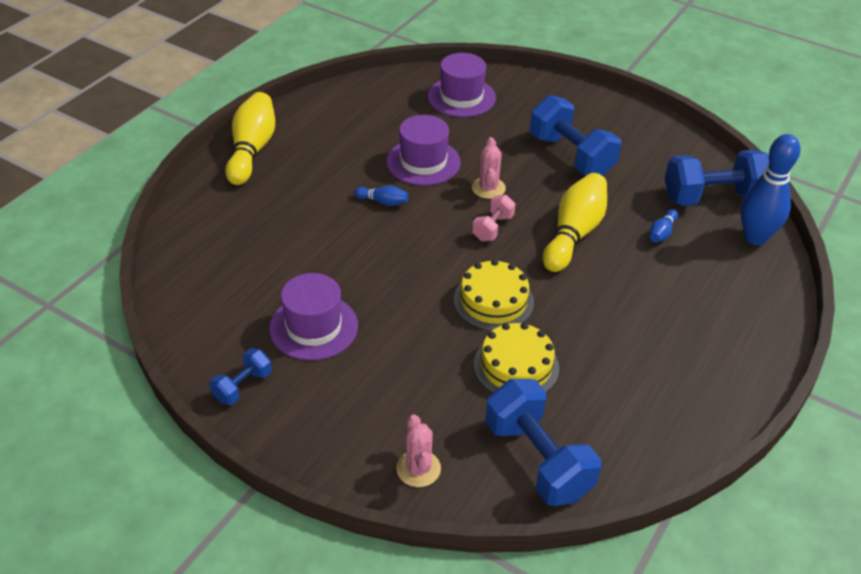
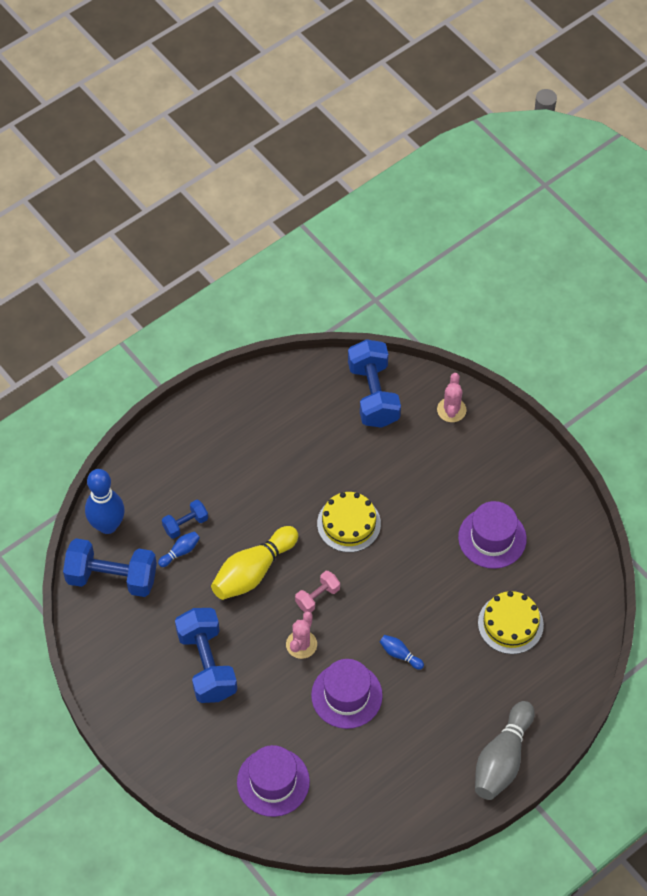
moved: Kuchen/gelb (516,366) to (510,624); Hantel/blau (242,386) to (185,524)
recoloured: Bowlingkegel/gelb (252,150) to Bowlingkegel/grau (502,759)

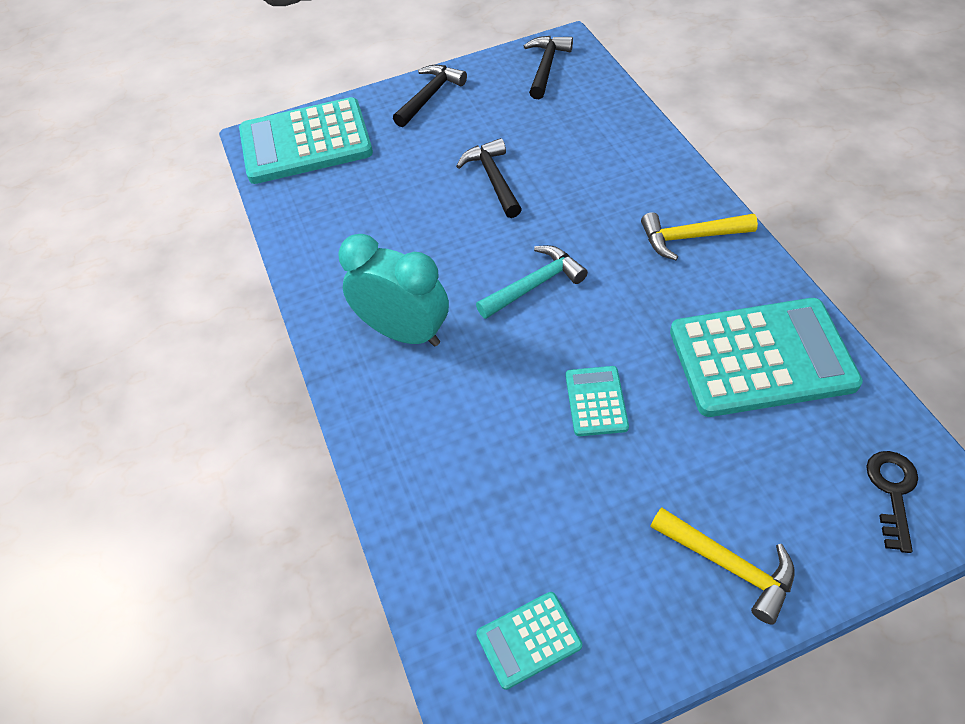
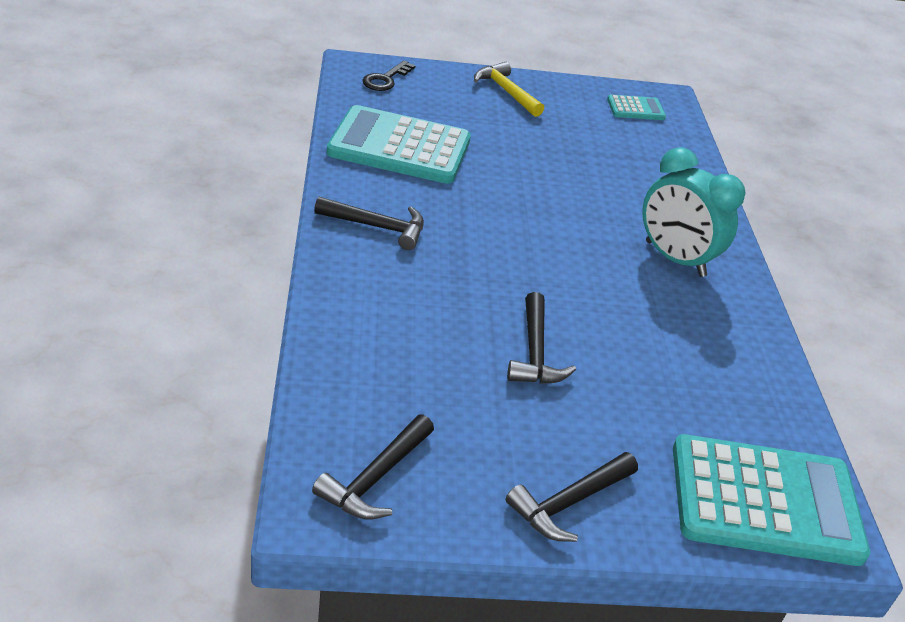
removed: Hammer/türkis (535,285); Taschenrechner/türkis (596,401)
recoloured: Hammer/gelb (690,237) to Hammer/schwarz (377,227)

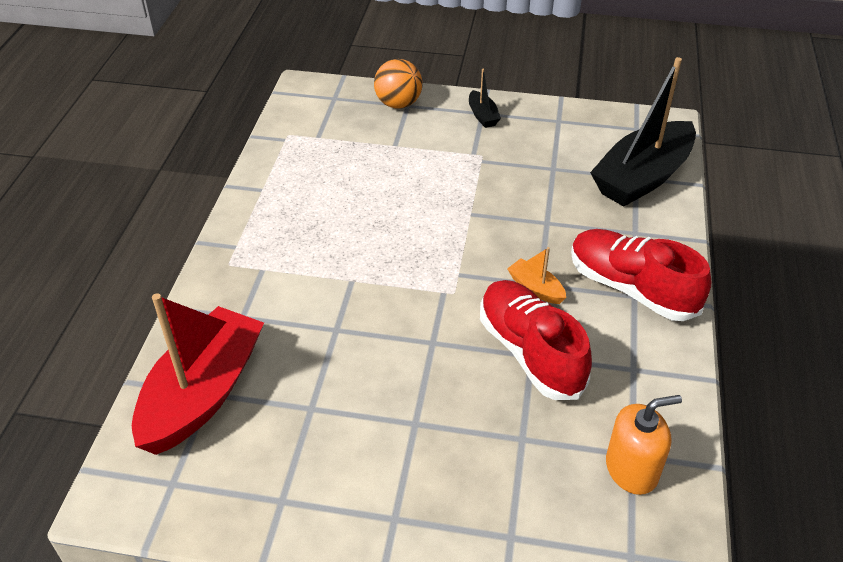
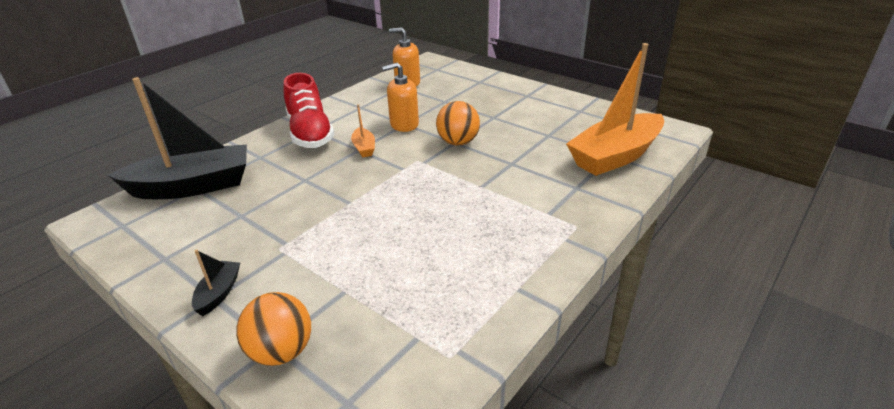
added: Ball/orange (458,142)
replaced: Schuh/rot (530,352) to Seifenspender/orange (404,124)
recoloured: Boot/rot (203,393) to Boot/orange (615,156)

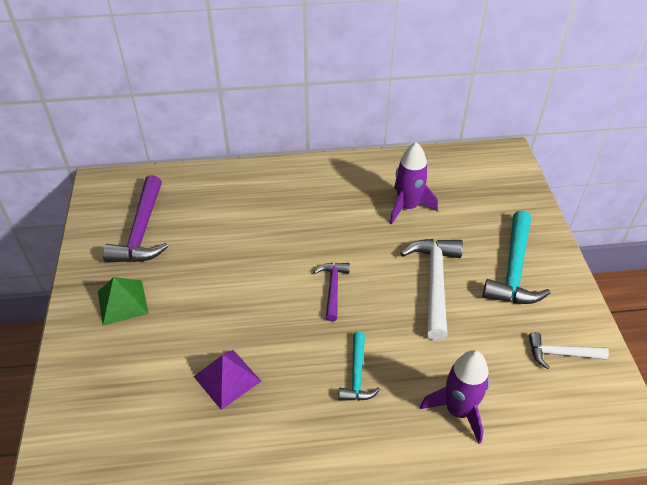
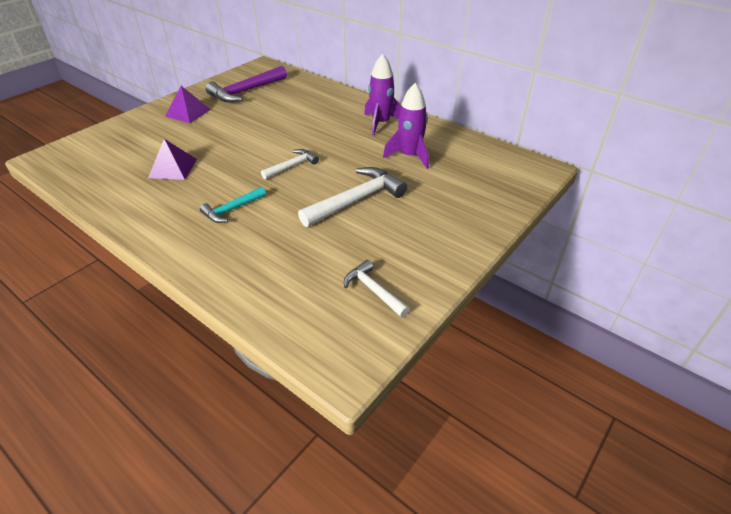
removed: Hammer/türkis (514,269)
moved: Rakete/lila (458,410) to (381,123)
recoloured: Hammer/lila (333,289) to Hammer/weiß (292,166); Pyramide/grün (122,302) to Pyramide/lila (188,112)

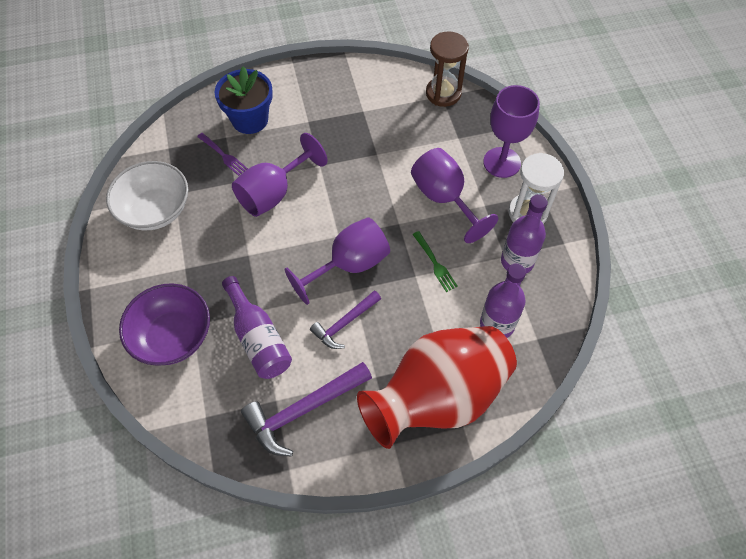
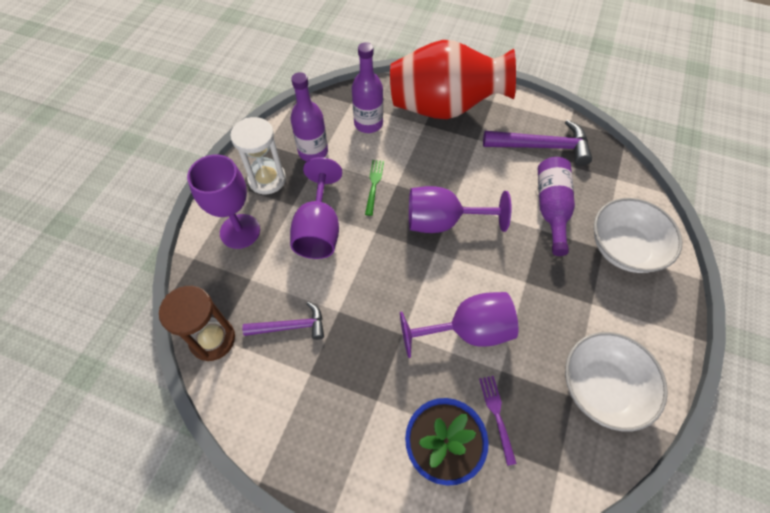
moved: Hammer/lila (344,323) to (291,326)
recoloured: Schüssel/lila (173,336) to Schüssel/weiß (624,248)

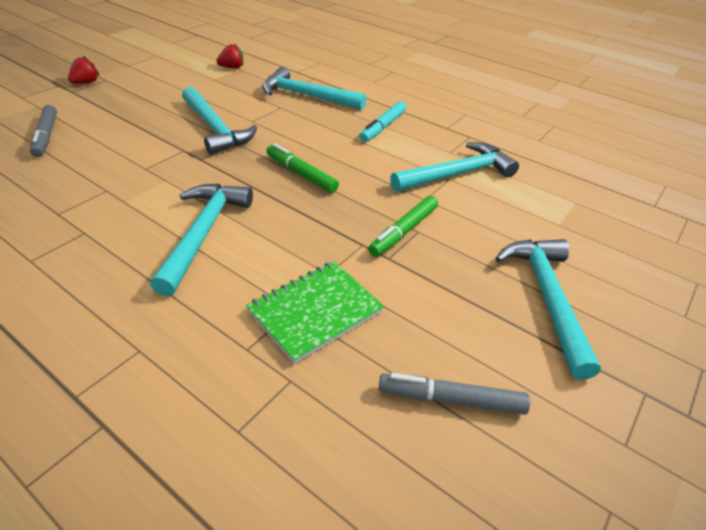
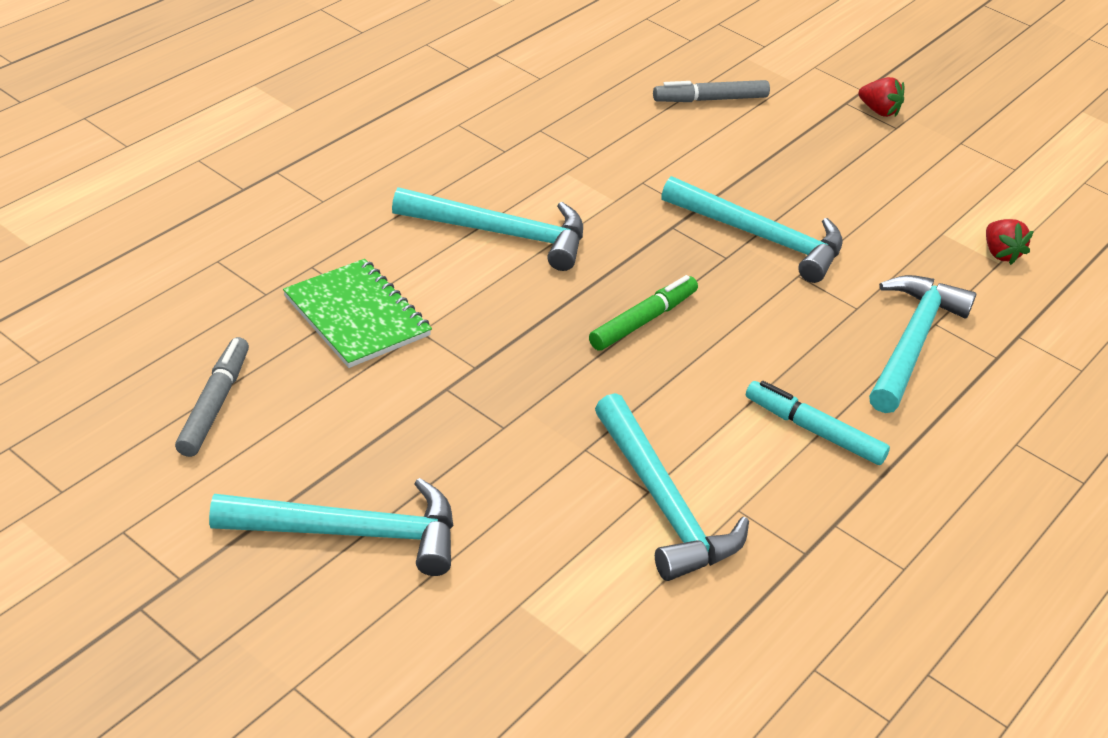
removed: Filzstift/grün (403,231)
turned: Hammer/türkis (215,129) = (762,238) 120 degrees counterclockwise

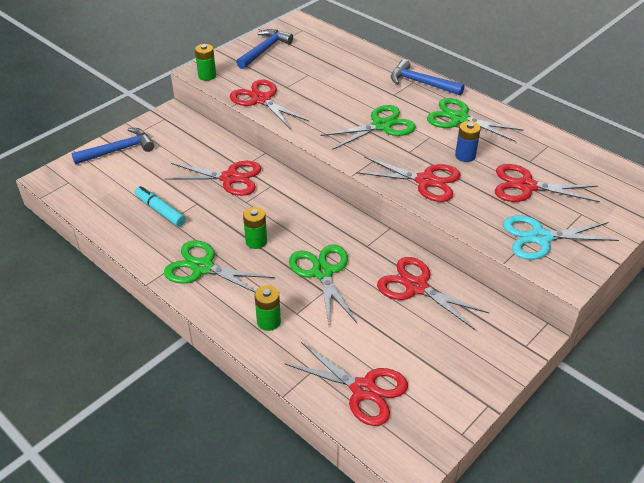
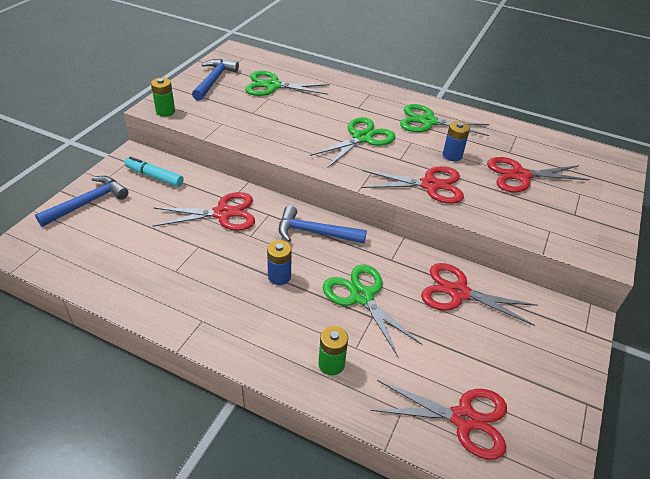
removed: Schere/rot (261,99); Schere/türkis (540,237)
moved: Hammer/blau (421,83) to (315,232); Filzstift/türkis (160,211) to (154,177); Schere/grün (202,267) to (272,86)
recoloured: Batterie/grün (256,241) to Batterie/blau (279,276)

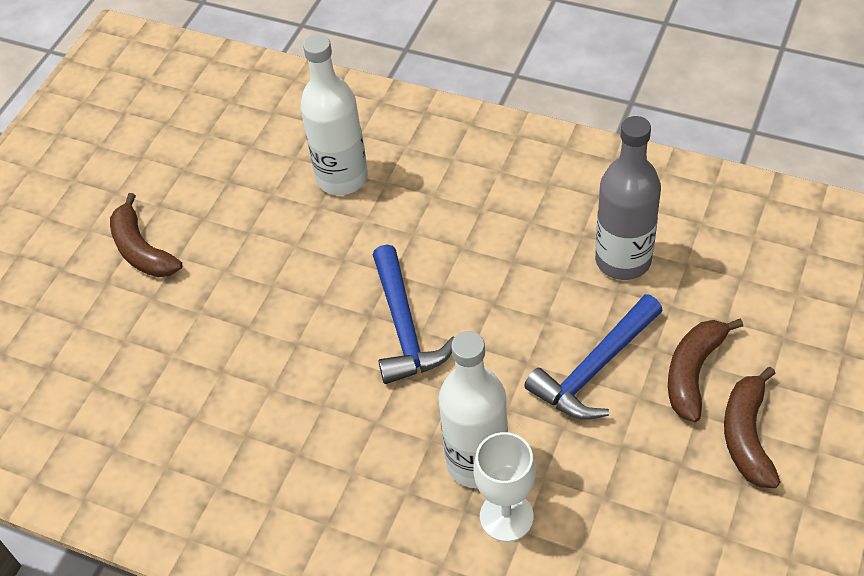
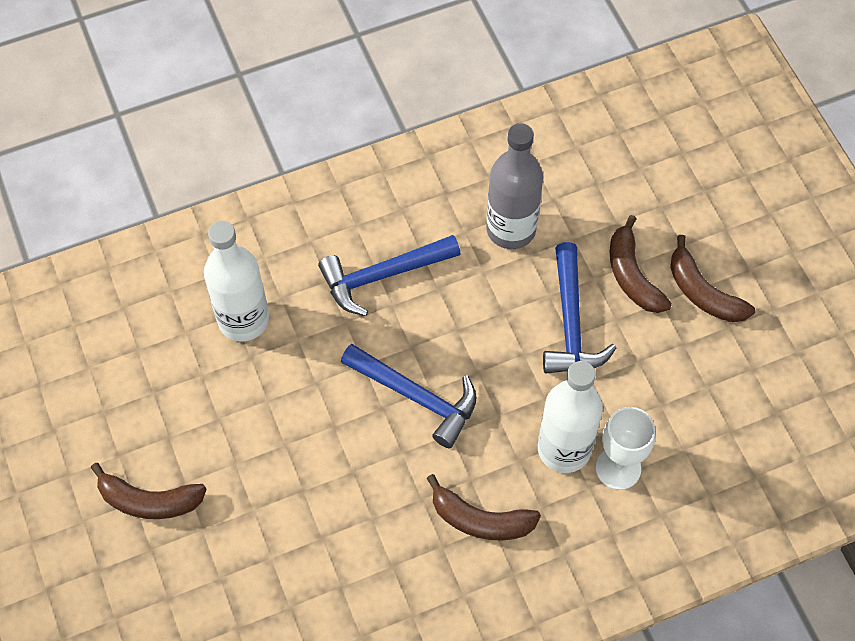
added: Hammer/blau (382,276); Banane/braun (480,520)

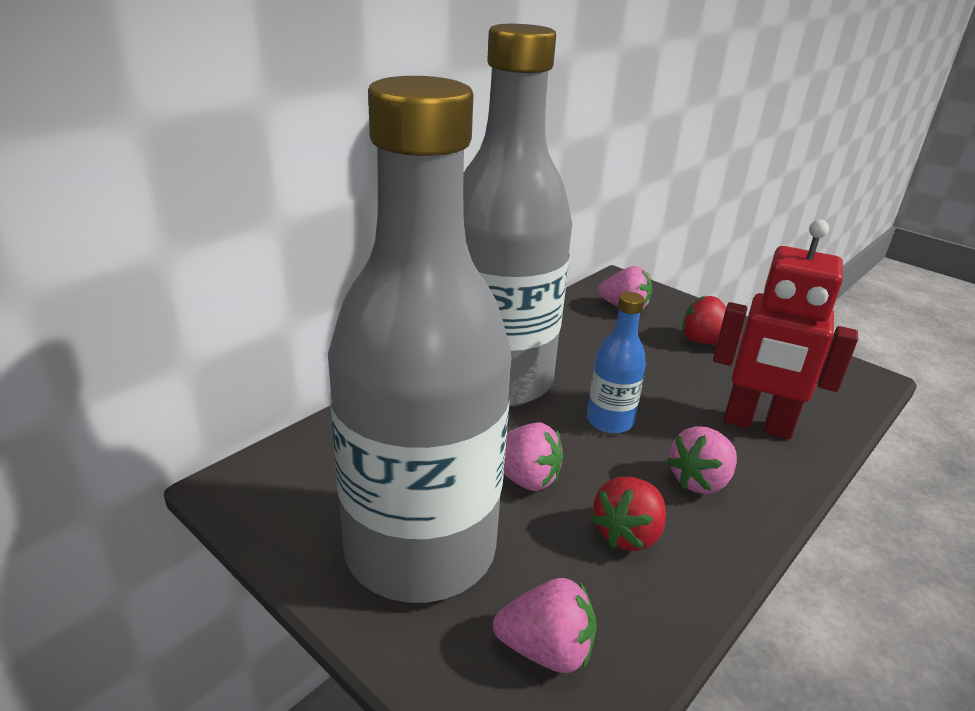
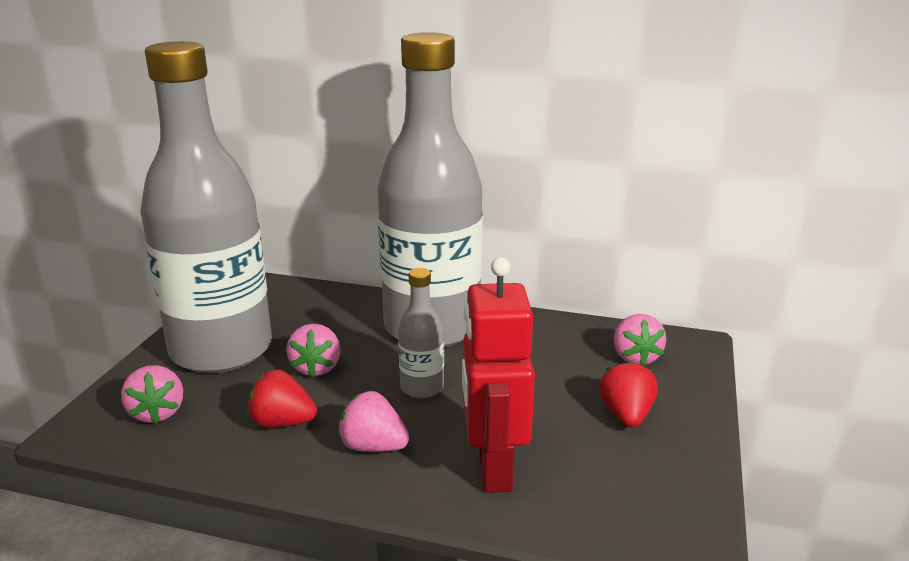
recoloured: Flasche/blau (609,421) to Flasche/grau (422,388)

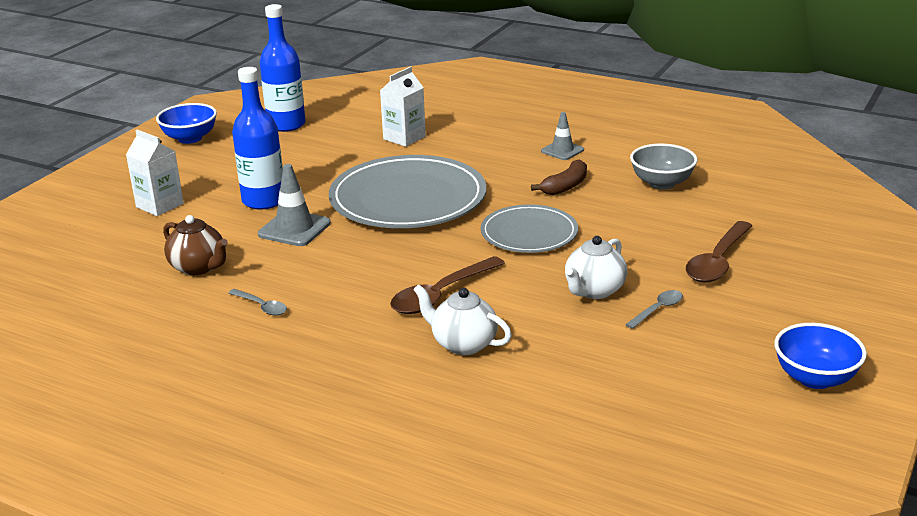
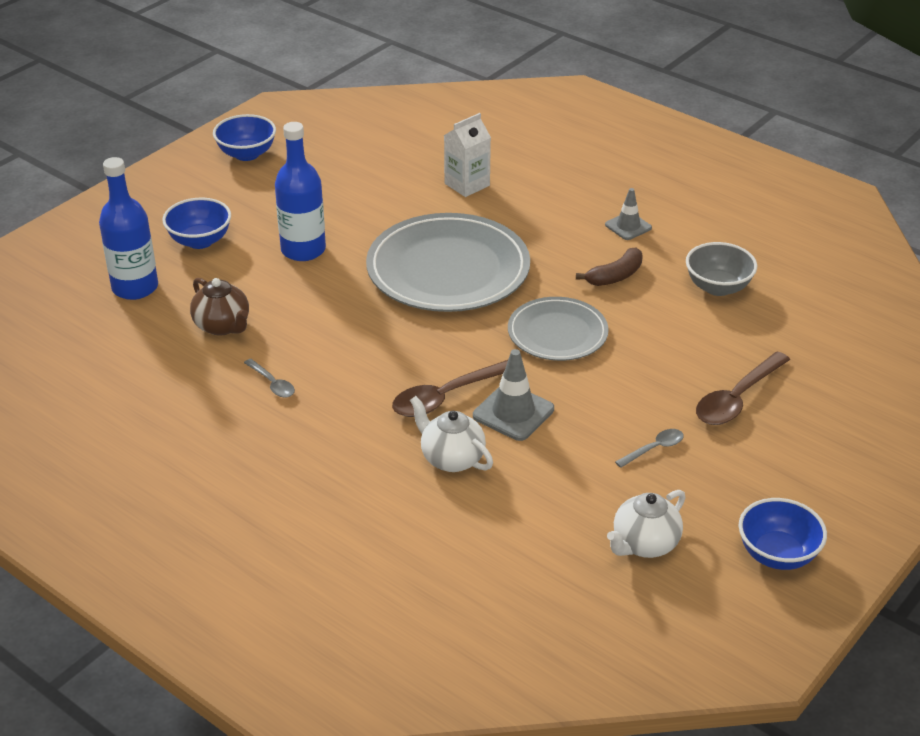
moved: Flasche/blau (286,125) to (135,287); Leitkegel/grau (294,229) to (513,412); Teekanne/weiß (594,291) to (644,544)
replaced: Getränkekarton/weiß (159,205) to Schüssel/blau (200,241)

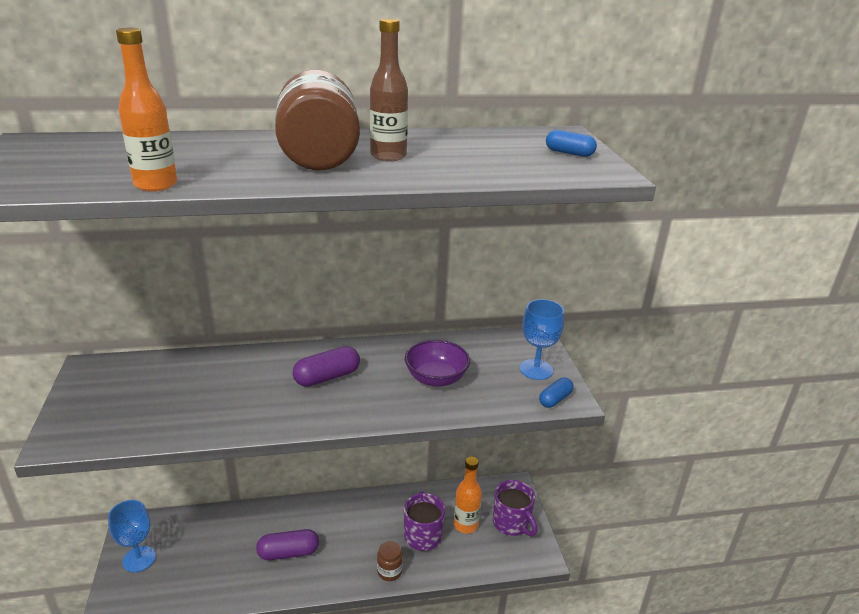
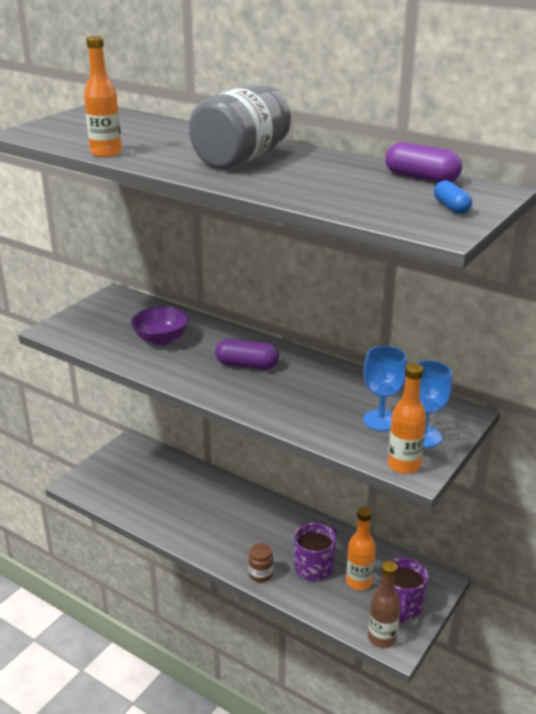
moved: Flasche/braun (388,156) to (382,638); Schüssel/lila (436,378) to (161,339); Kelch/blau (139,559) to (380,420); Kapsel/lila (288,552) to (421,178)
replaced: Kapsel/blau (555,399) to Flasche/orange (404,465)
recoloured: Einmachglas/braun (318,155) to Einmachglas/grau (241,159)

